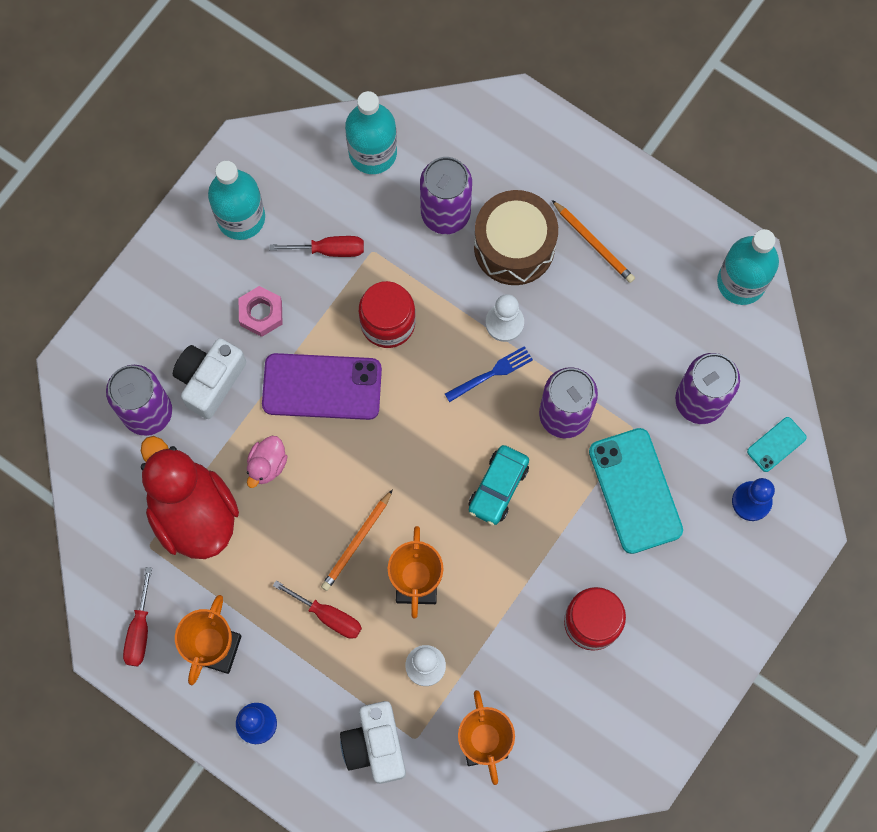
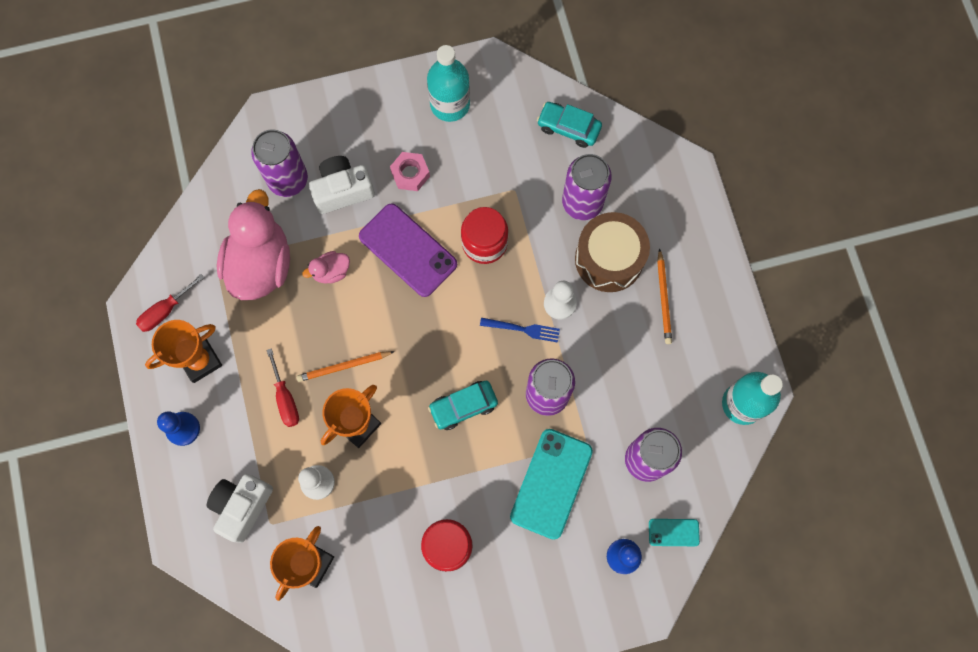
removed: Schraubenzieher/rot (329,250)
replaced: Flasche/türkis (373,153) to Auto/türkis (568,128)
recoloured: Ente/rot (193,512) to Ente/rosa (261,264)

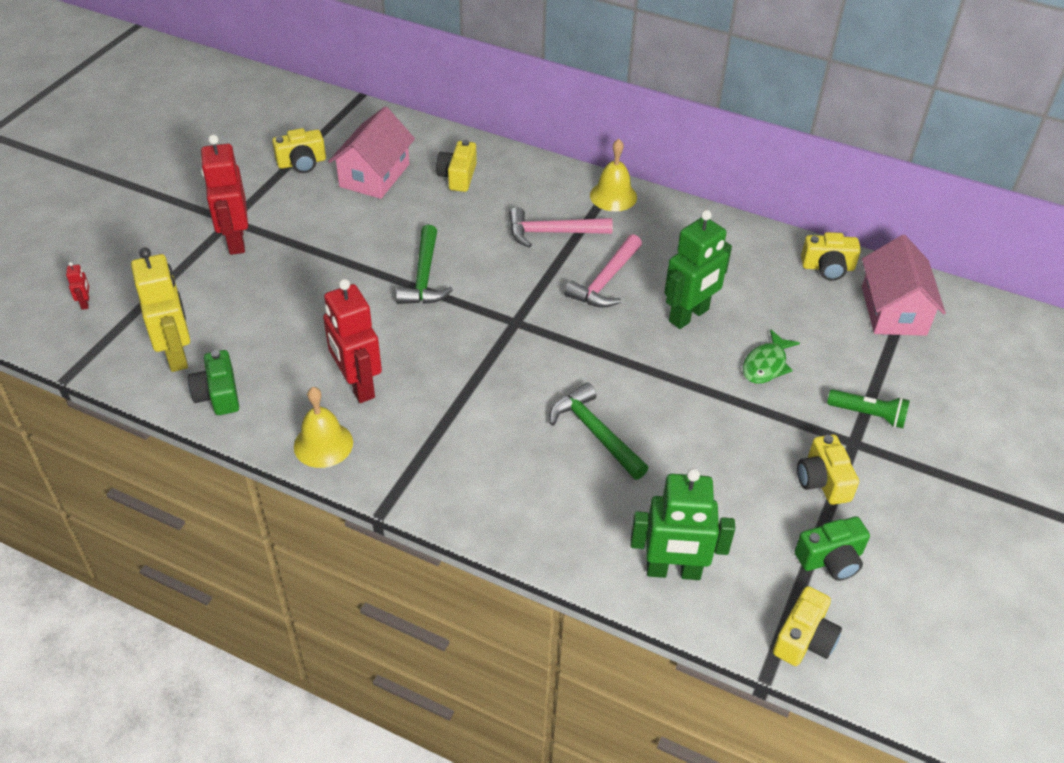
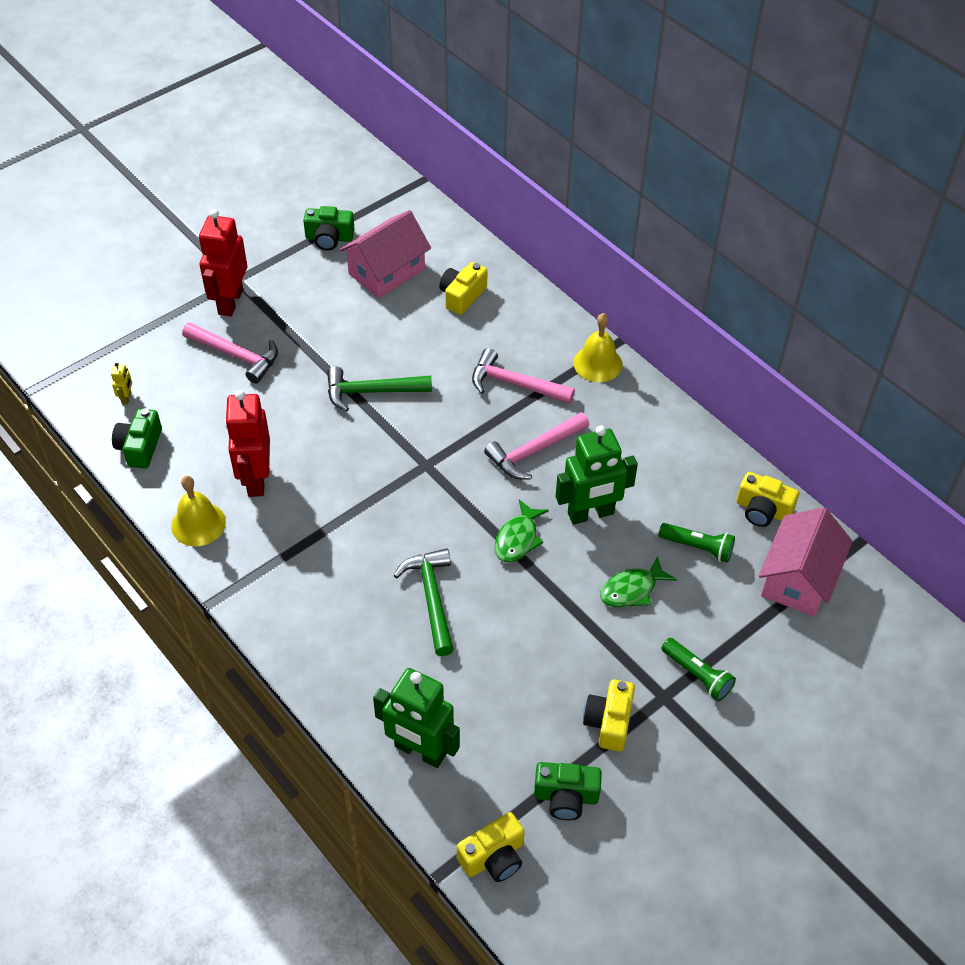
removed: Roboter/rot (85,303)
added: Hammer/rosa (236,355); Fisch/grün (518,539); Taschenlampe/grün (698,547)
recoloured: Kamera/gelb (302,163) to Kamera/grün (329,238)
turned: Hammer/grün (424,277) = (371,391) 60 degrees clockwise
resized: Roboter/gelb (177,354) = (126,398) x0.41

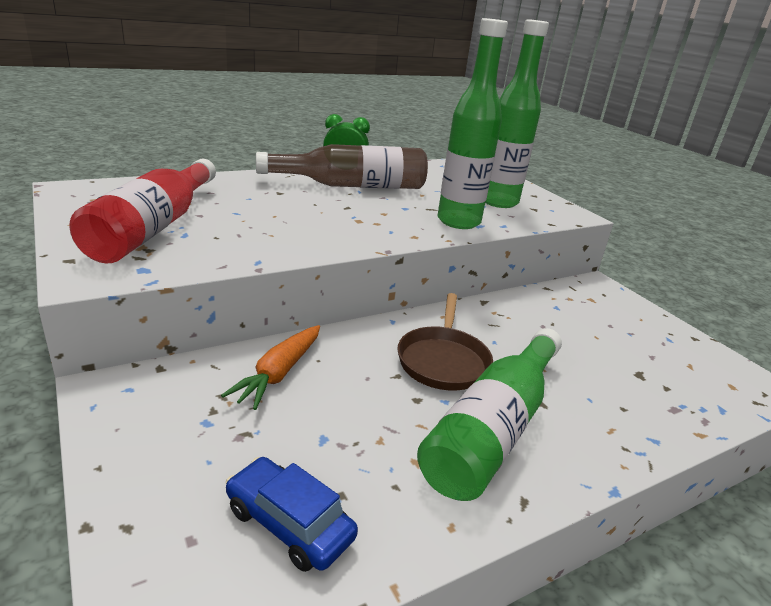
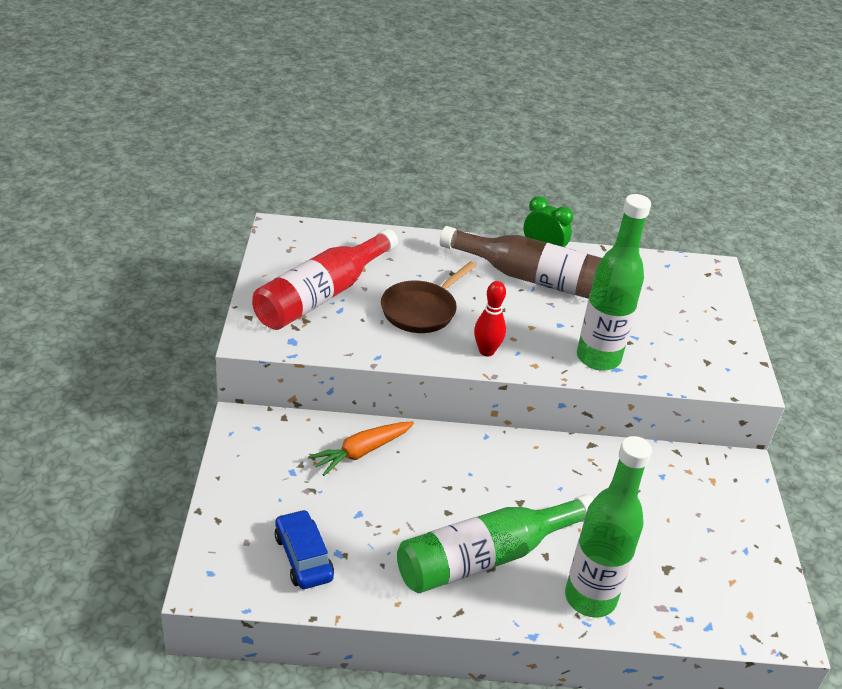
added: Bowlingkegel/rot (486,351)
moved: Flasche/grün (498,202) to (590,598); Pfanne/braun (443,360) to (421,310)

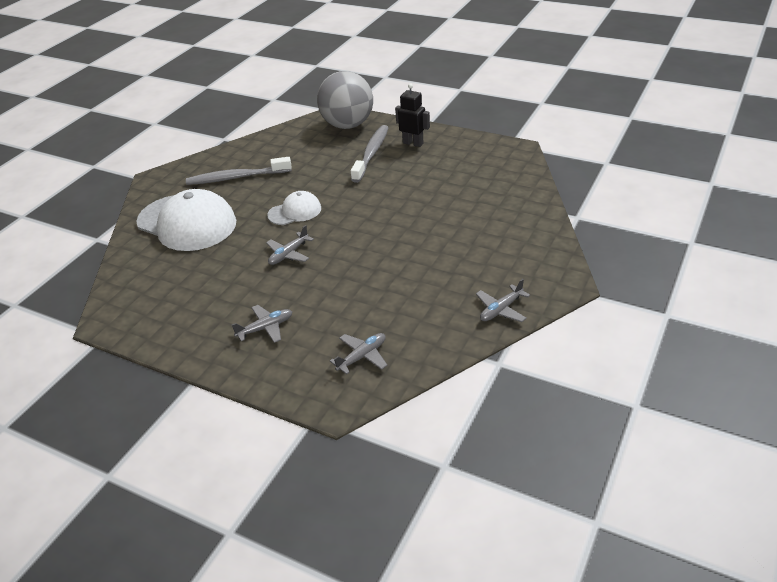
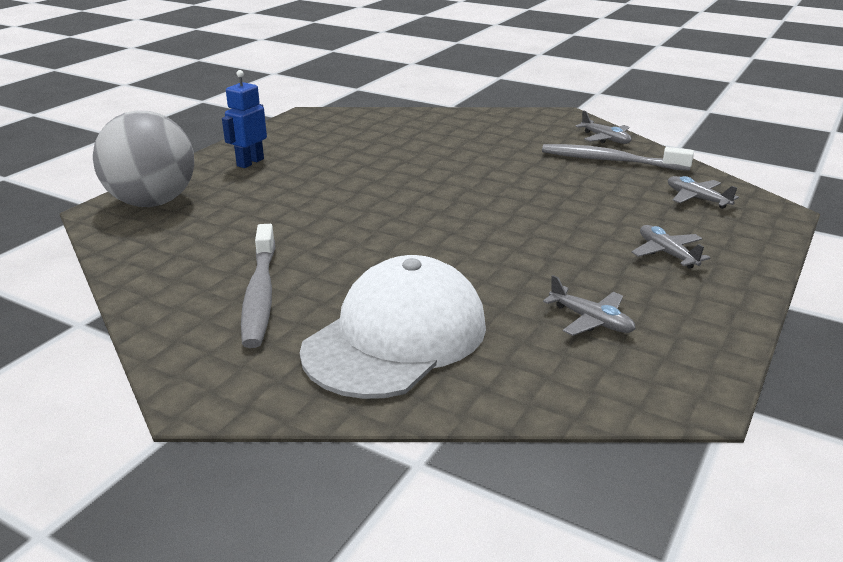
removed: Kappe/weiß (295,212)
moved: Zahnbürste/grau (371,154) to (610,161); Flugzeug/grau (288,254) to (591,320)
recoloured: Roboter/schwarz (413,143) to Roboter/blau (250,162)

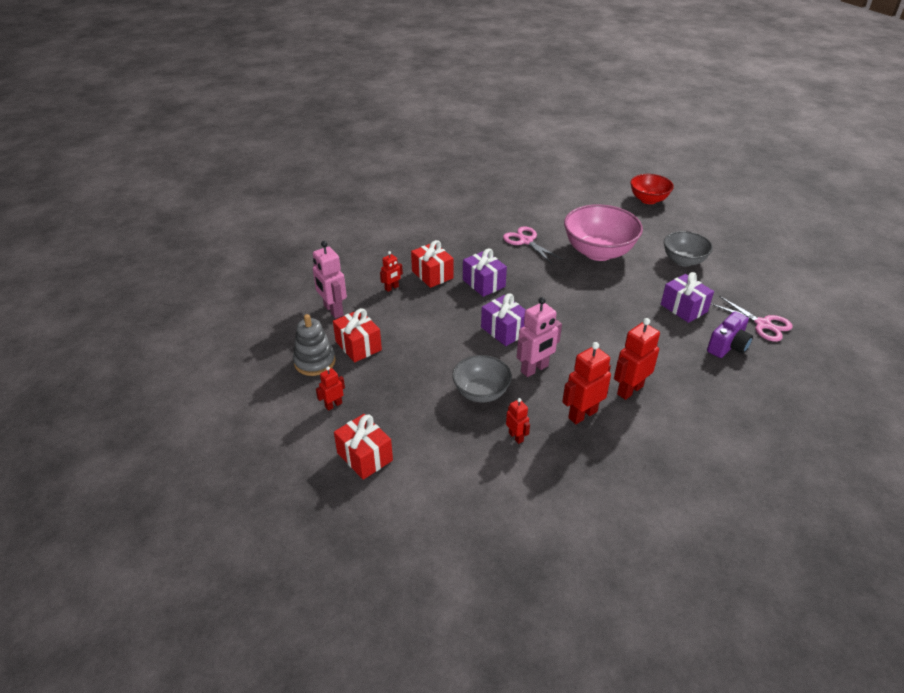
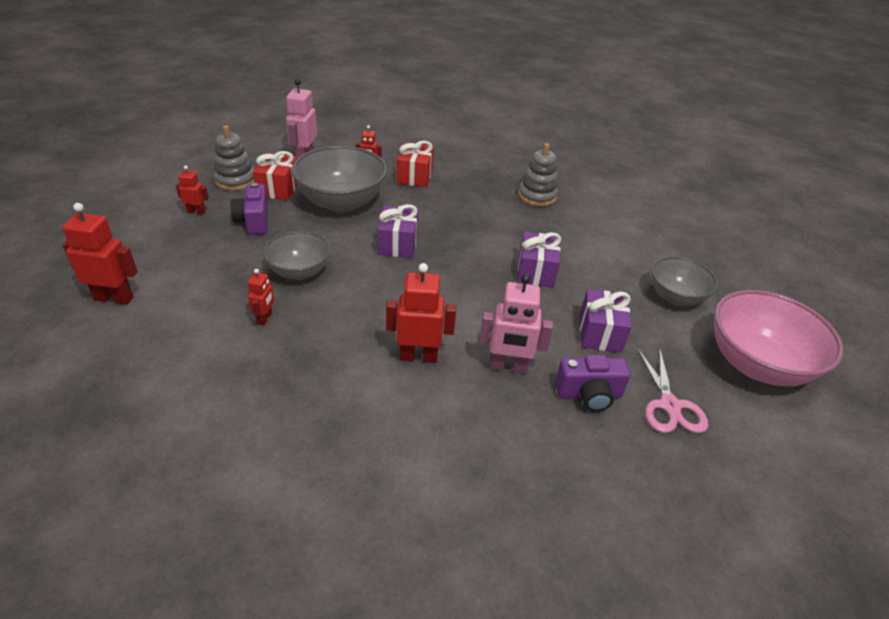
removed: Schüssel/rot (648,200); Geschenk/rot (364,456)
added: Schüssel/grau (341,202); Kamera/lila (253,221)
moved: Schüssel/rosa (598,252) to (756,364); Geschenk/lila (484,283) to (536,272); Roboter/rosa (534,369) to (508,367); Roboter/rot (582,414) to (114,298)
replaced: Schere/rosa (526,241) to Stapelspielzeug/grau (537,196)

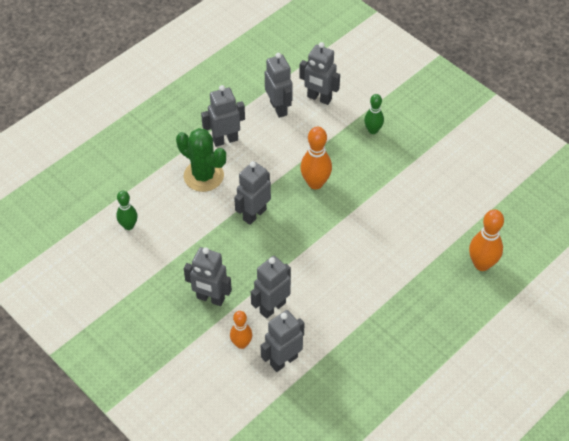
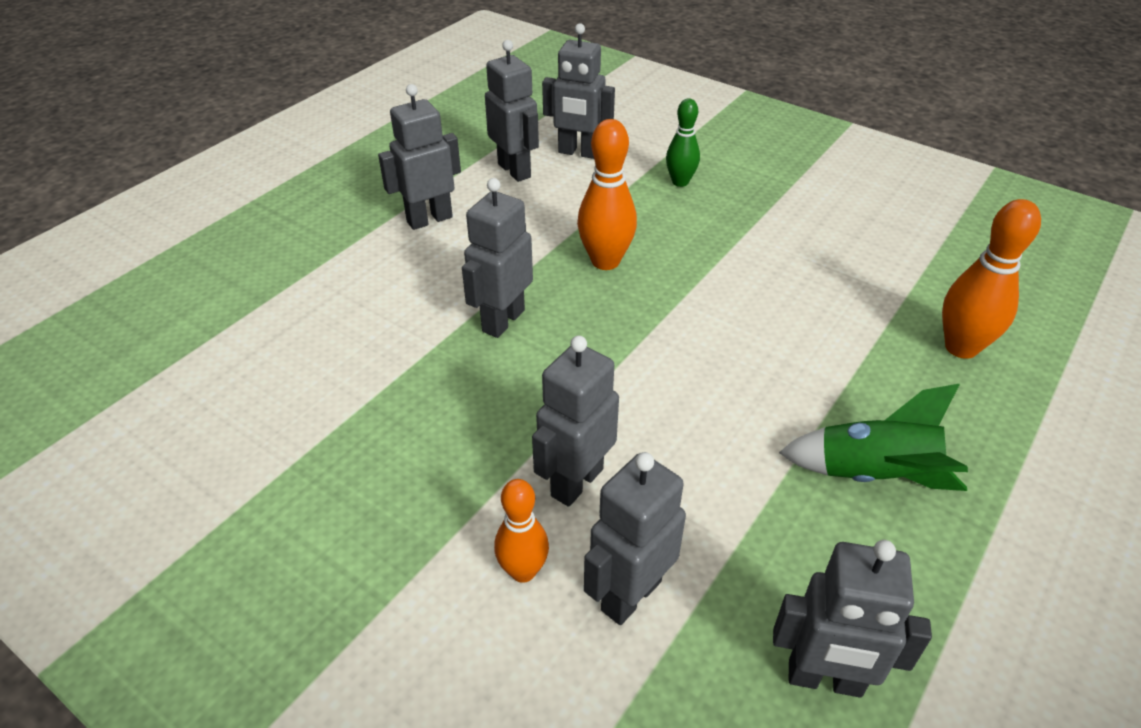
removed: Kaktus/grün (203,176); Bowlingkegel/grün (128,226)
added: Rakete/grün (874,475)
moved: Roboter/grau (210,298) to (824,679)

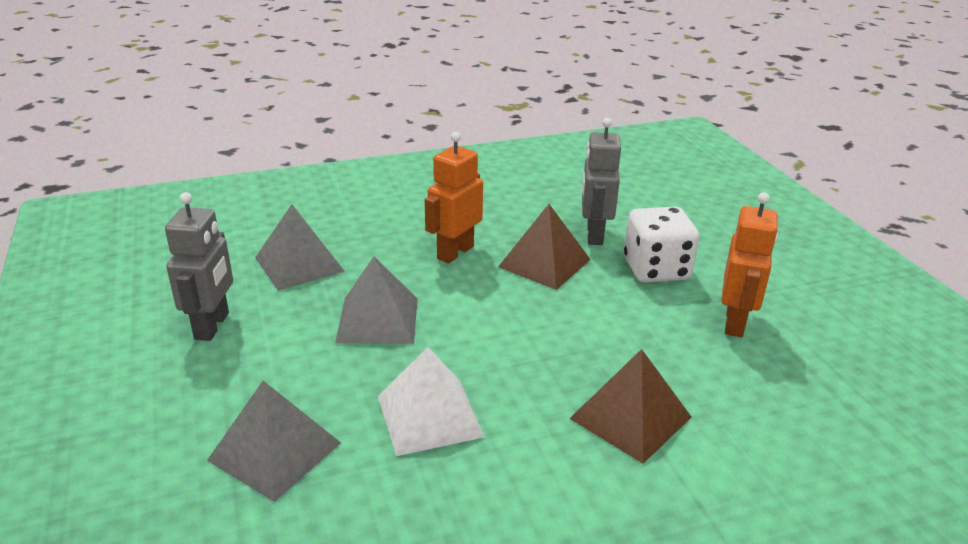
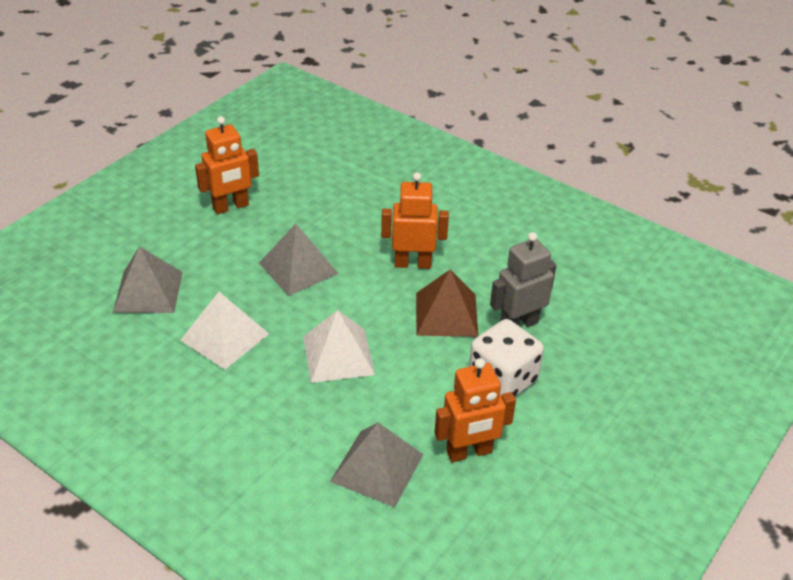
removed: Pyramide/braun (630,417)
added: Pyramide/weiß (338,355)
moved: Pyramide/grau (299,264) to (377,467)
recoloured: Roboter/grau (212,326) to Roboter/orange (231,207)

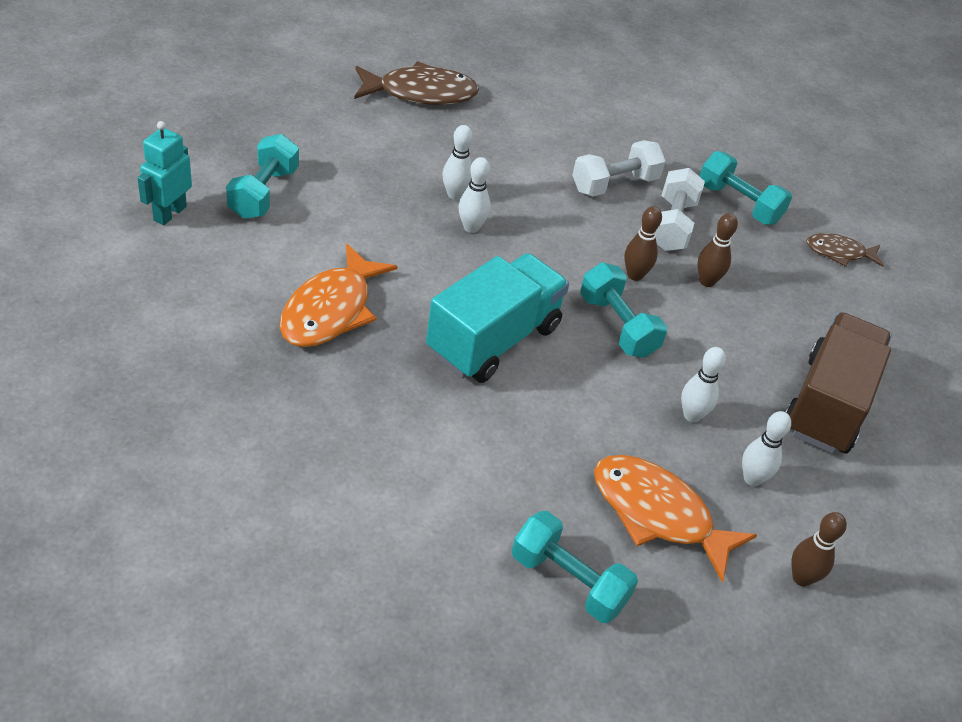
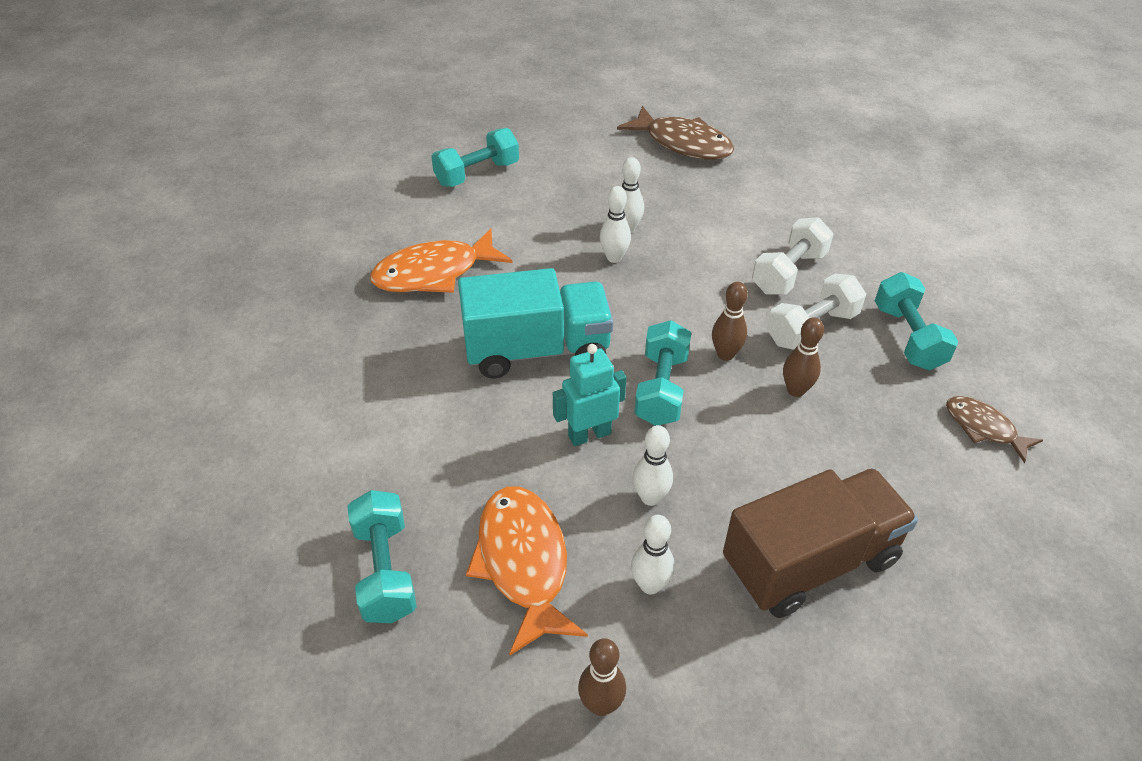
moved: Roboter/türkis (169,213) to (589,435)
turned: Hantel/weiß (614,184) = (789,273) 60 degrees counterclockwise

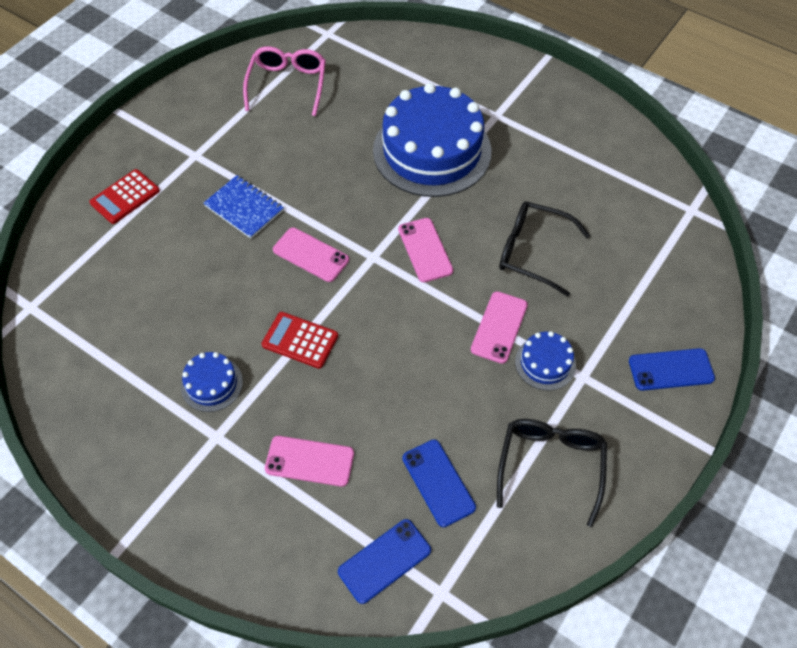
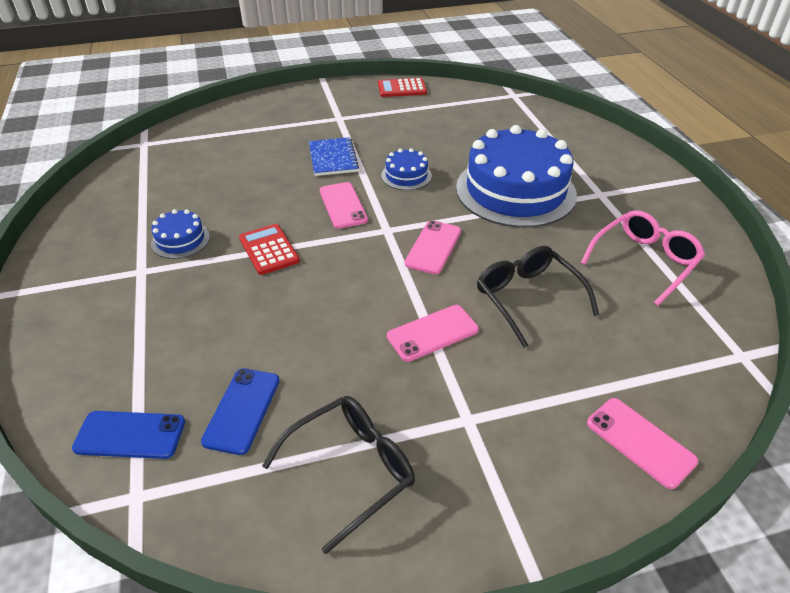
removed: Handy/blau (671,370)
moved: Brille/rosa (287,85) to (644,261); Taschenrechner/rot (125,197) to (402,88); Kuchen/blau (545,363) to (406,175); Handy/rosa (309,461) to (640,442)

